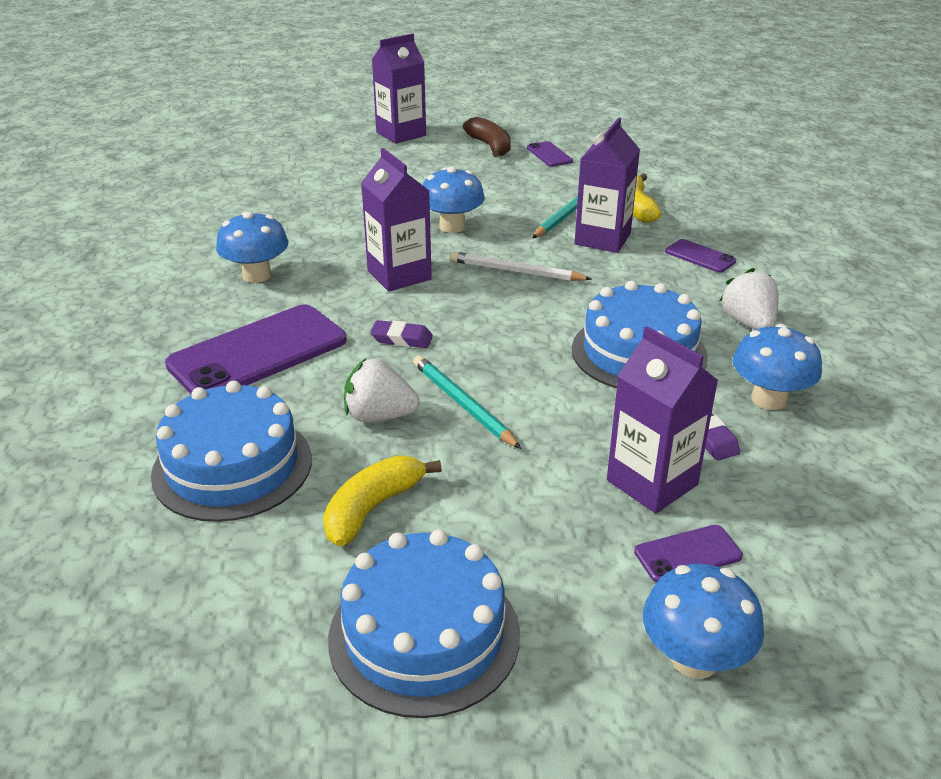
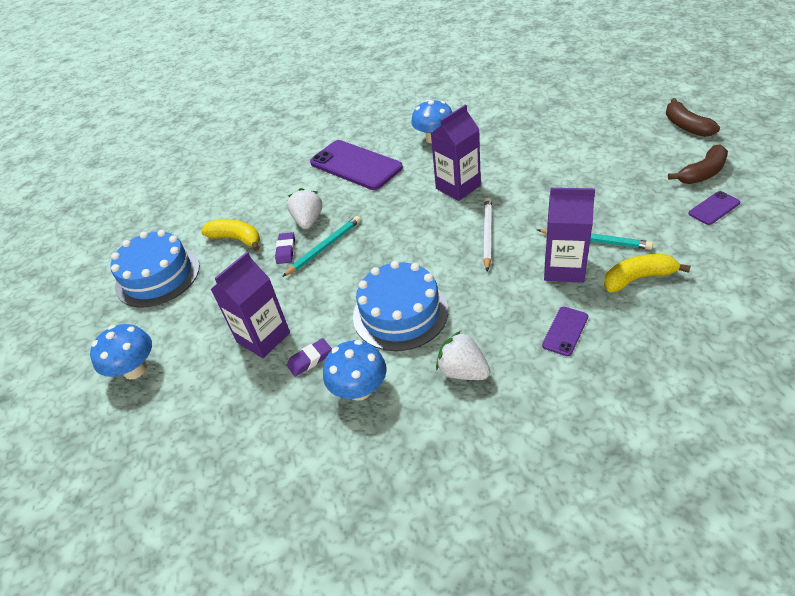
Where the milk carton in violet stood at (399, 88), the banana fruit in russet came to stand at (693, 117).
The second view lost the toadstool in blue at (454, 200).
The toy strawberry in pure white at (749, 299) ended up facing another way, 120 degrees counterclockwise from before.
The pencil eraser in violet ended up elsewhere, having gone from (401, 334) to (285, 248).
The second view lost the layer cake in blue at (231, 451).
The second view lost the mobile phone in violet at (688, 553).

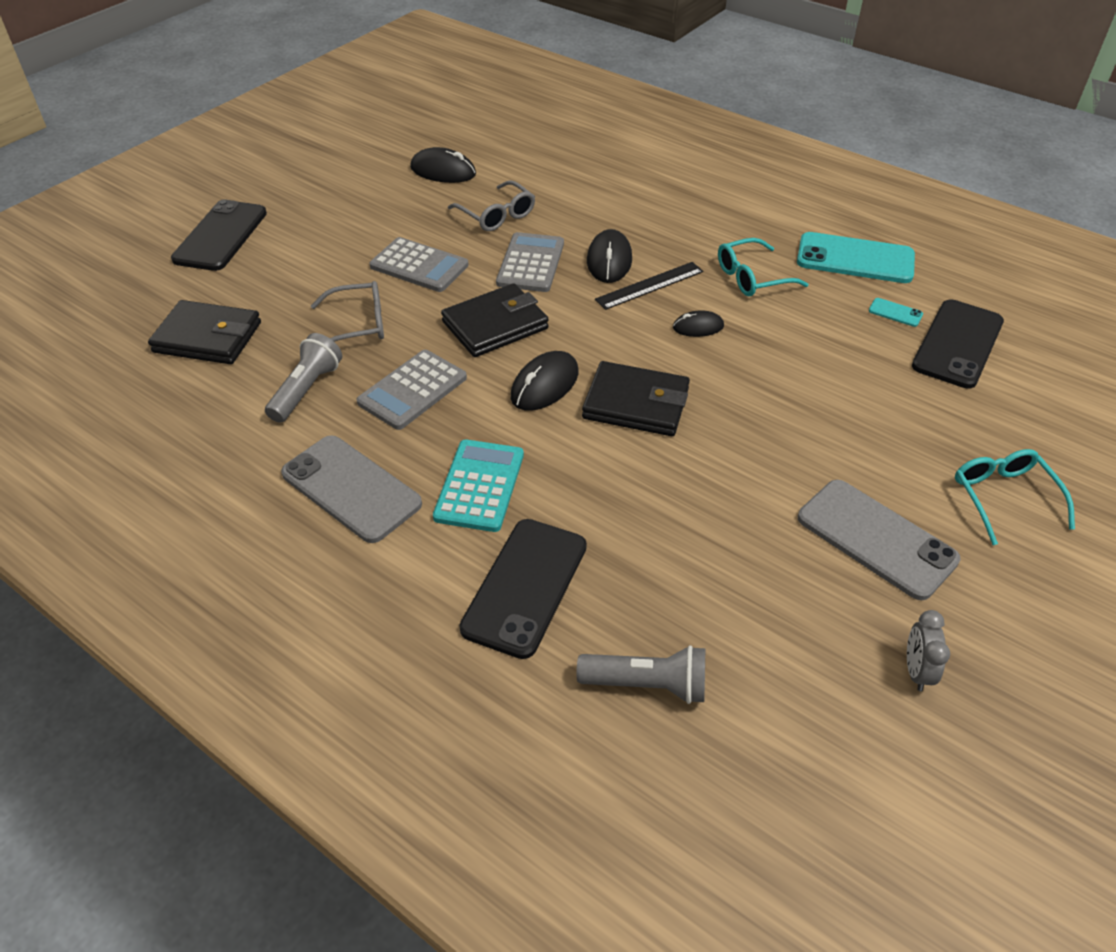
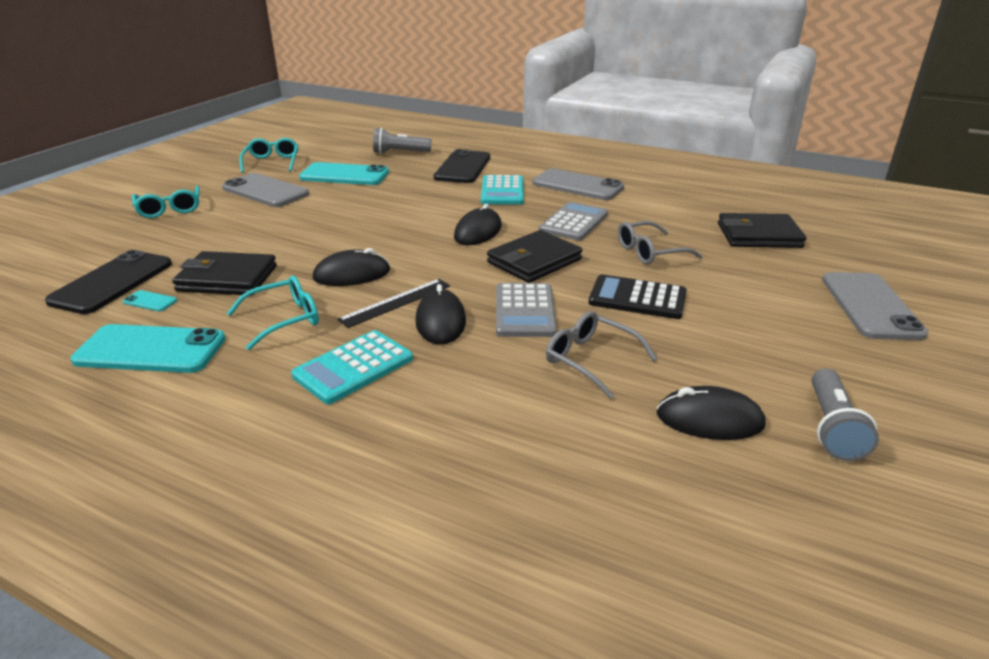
What was the mobile phone in jet-black at (219, 235) turned into the mobile phone in grey at (875, 306).
What was the calculator in grey at (419, 264) turned into the calculator in jet-black at (638, 296).
The size of the PC mouse in jet-black at (698, 323) changed by a factor of 1.61.
The flashlight in grey ended up elsewhere, having gone from (303, 378) to (845, 414).
The billfold in jet-black ended up elsewhere, having gone from (636, 398) to (224, 273).
Where the clock in grey stood at (928, 650), the eyeglasses in aqua came to stand at (268, 155).
The second view gained the mobile phone in aqua at (344, 173).
The second view gained the calculator in aqua at (352, 367).

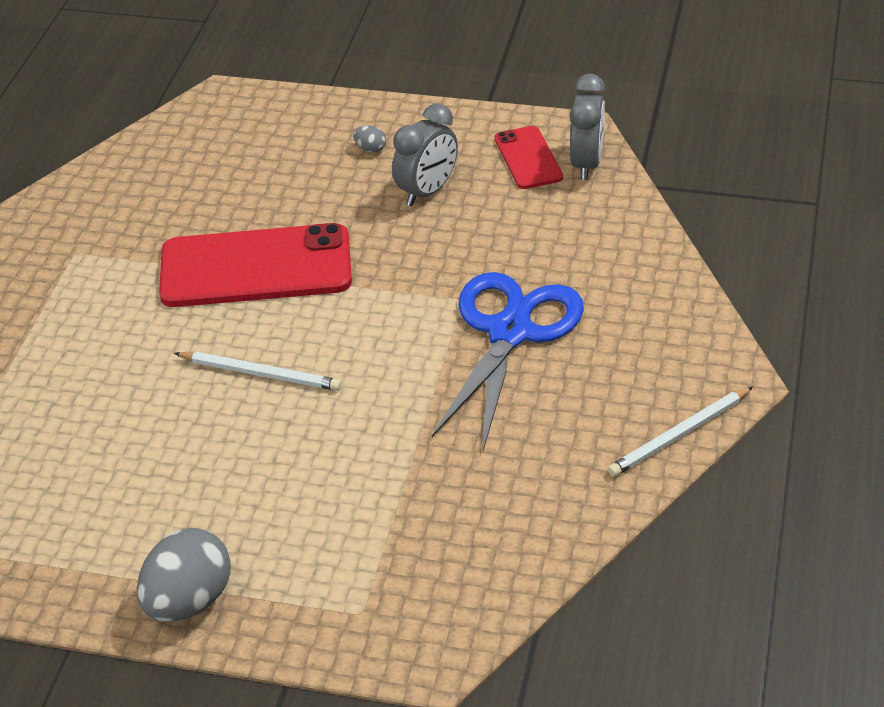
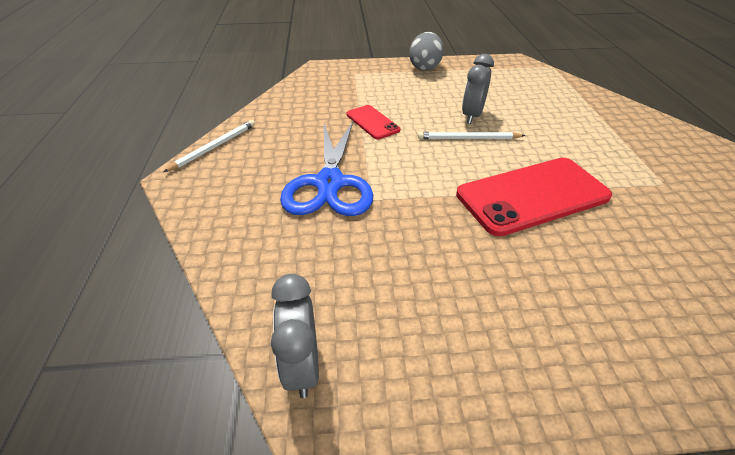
The clock in grey ended up elsewhere, having gone from (425, 154) to (478, 89).
The second view lost the egg shape in grey at (369, 139).
The mobile phone in crimson ended up elsewhere, having gone from (529, 157) to (373, 122).

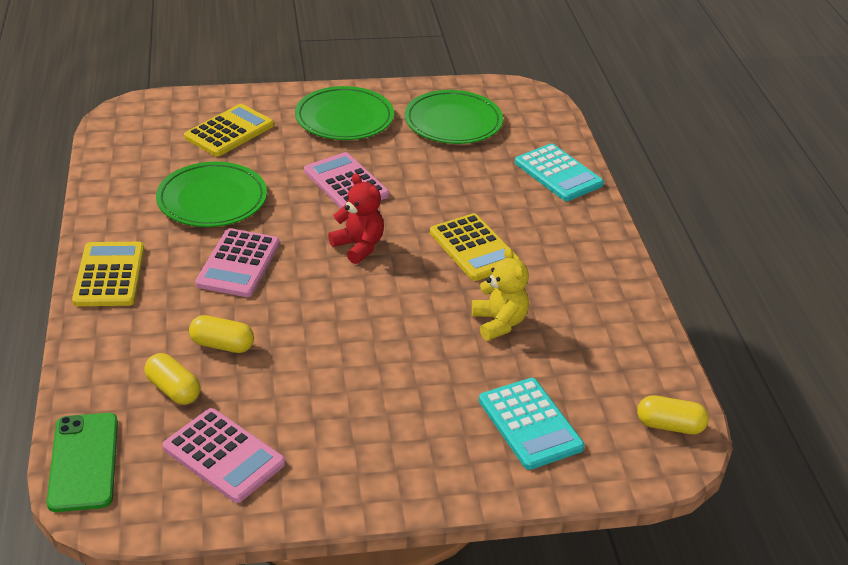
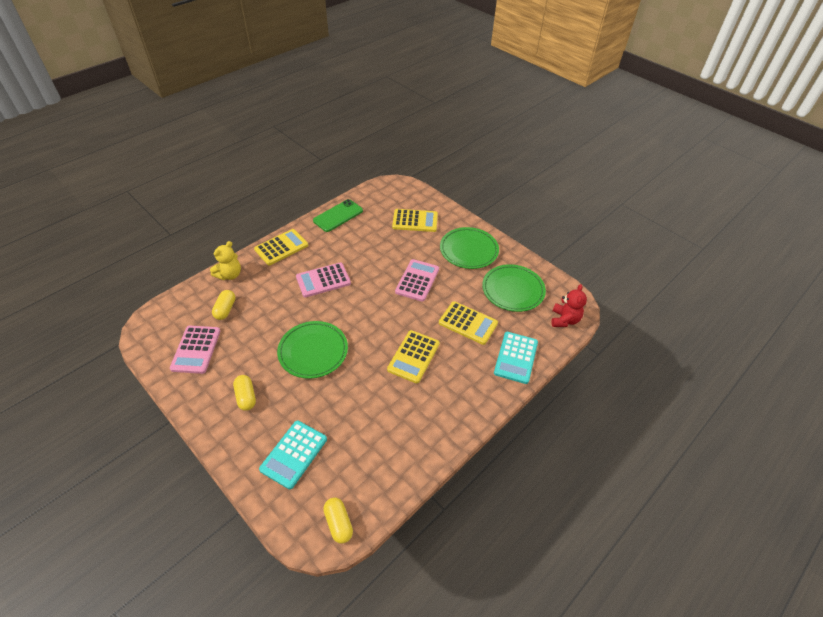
The flat dish in emerald ended up elsewhere, having gone from (211, 194) to (312, 350).
The teddy in crimson ended up elsewhere, having gone from (356, 219) to (569, 305).
The teddy in golden ended up elsewhere, having gone from (500, 294) to (225, 260).
The pill in golden ended up elsewhere, having gone from (221, 334) to (244, 393).
The mobile phone in emerald ended up elsewhere, having gone from (82, 462) to (338, 215).
The second view gained the calculator in golden at (468, 323).

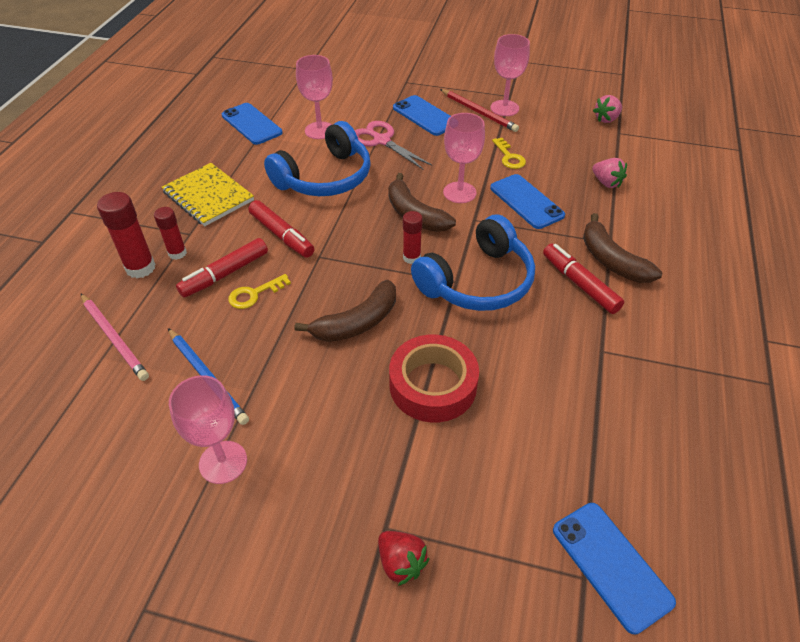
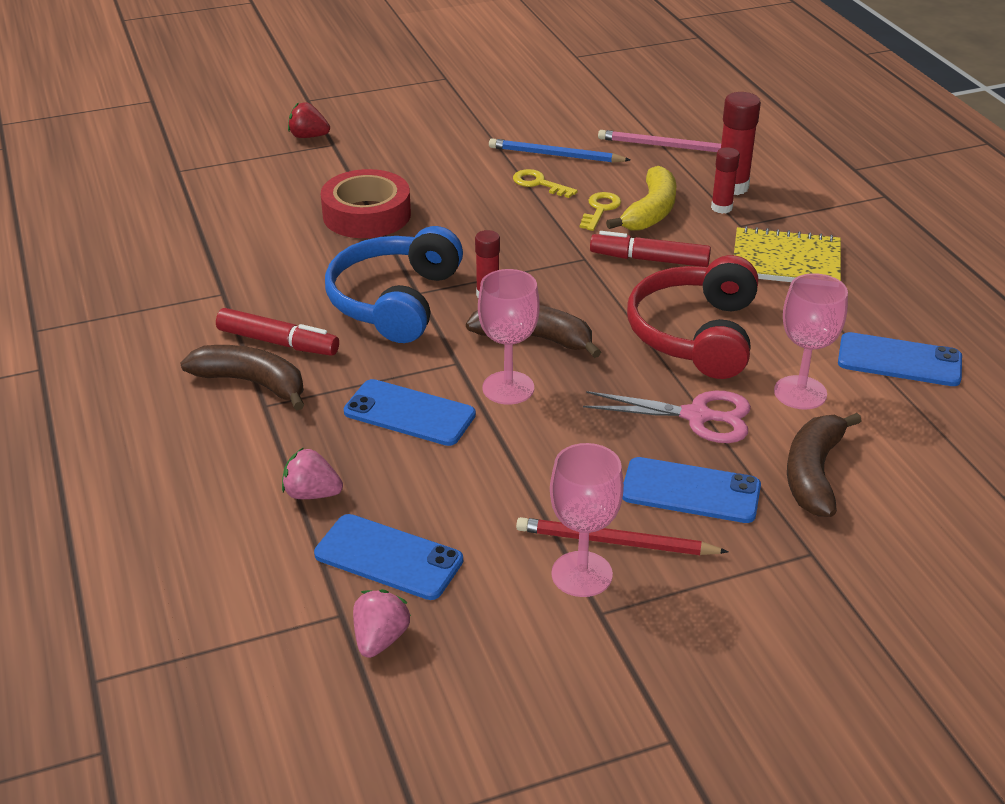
What was the headset in blue at (317, 158) turned into the headset in crimson at (692, 317).
The door key in golden ended up elsewhere, having gone from (509, 153) to (545, 183).
Where the marker pen in crimson stood at (222, 268), the banana fruit in golden came to stand at (641, 198).
The banana fruit in russet ended up elsewhere, having gone from (345, 311) to (824, 465).
The second view lost the goblet in rose-pink at (208, 429).
The mobile phone in blue ended up elsewhere, having gone from (614, 568) to (388, 557).

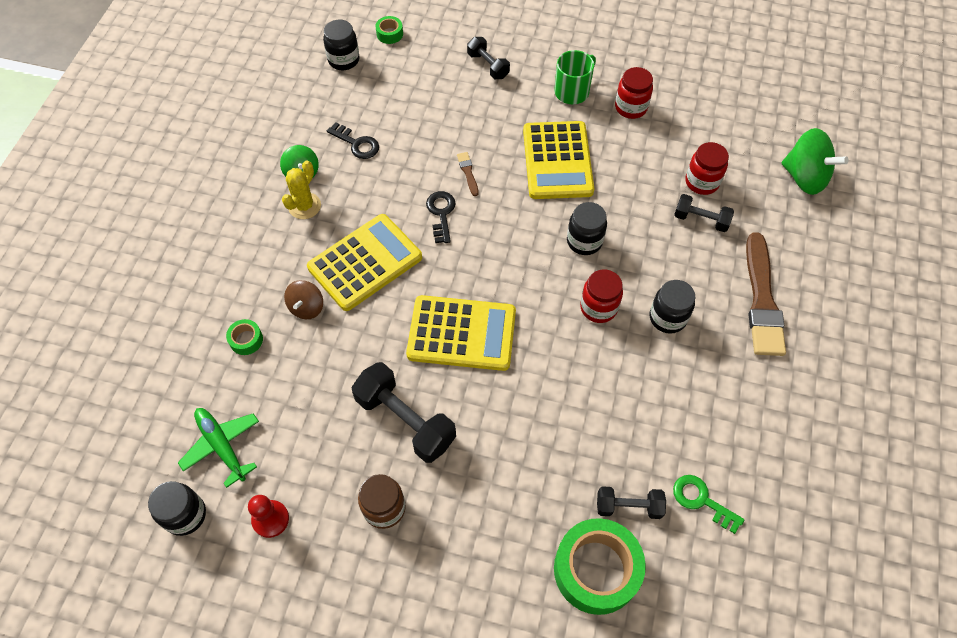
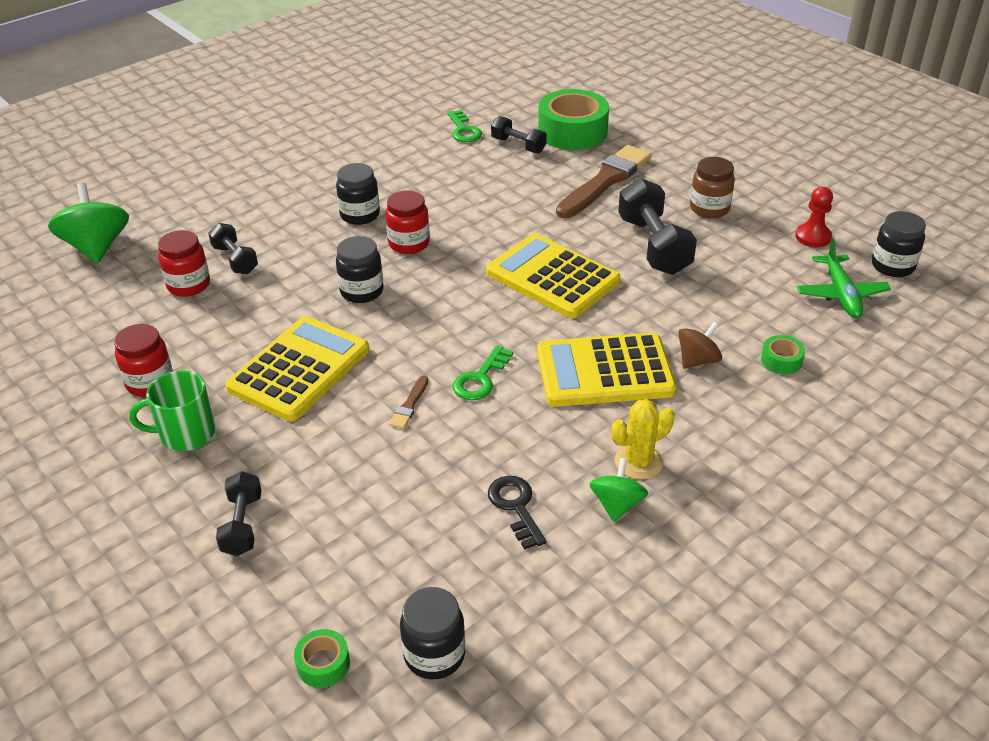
What was the door key in jet-black at (441, 217) turned into the door key in emerald at (483, 372).
The paintbrush in russet ended up elsewhere, having gone from (766, 294) to (603, 181).

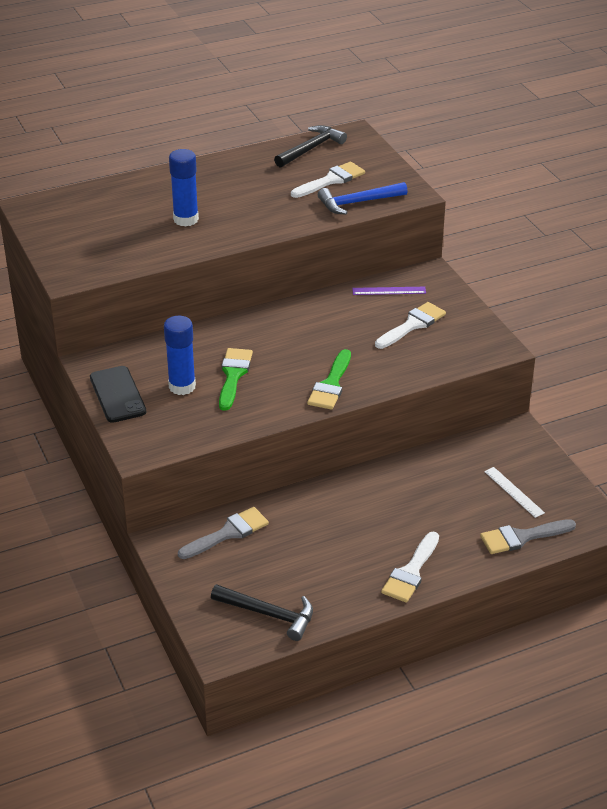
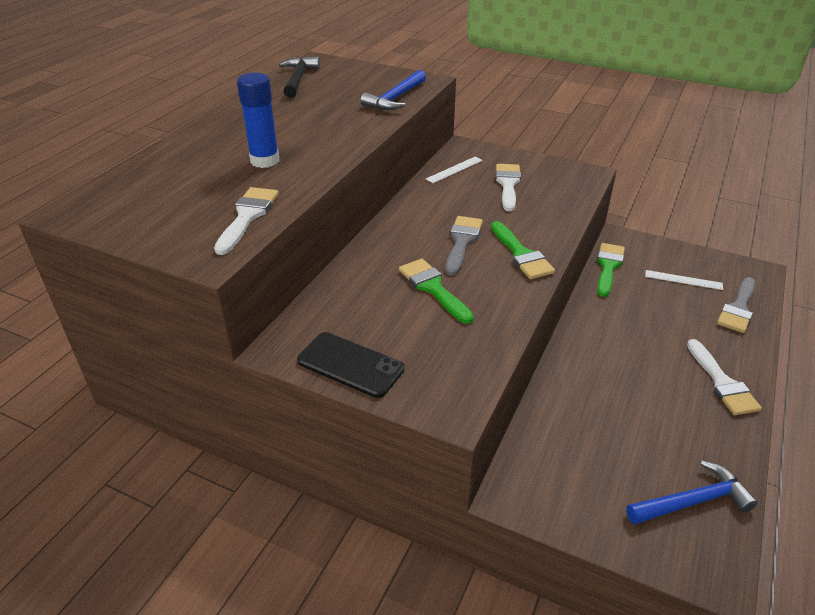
The paintbrush in pure white ended up elsewhere, having gone from (328, 180) to (246, 221).
What was the ruler in violet at (389, 291) turned into the ruler in pure white at (454, 170).
The second view lost the stick of glue in blue at (180, 355).
The paintbrush in grey ended up elsewhere, having gone from (223, 533) to (464, 246).
What was the claw hammer in jet-black at (262, 612) turned into the claw hammer in blue at (692, 492).
The second view gained the paintbrush in emerald at (611, 270).

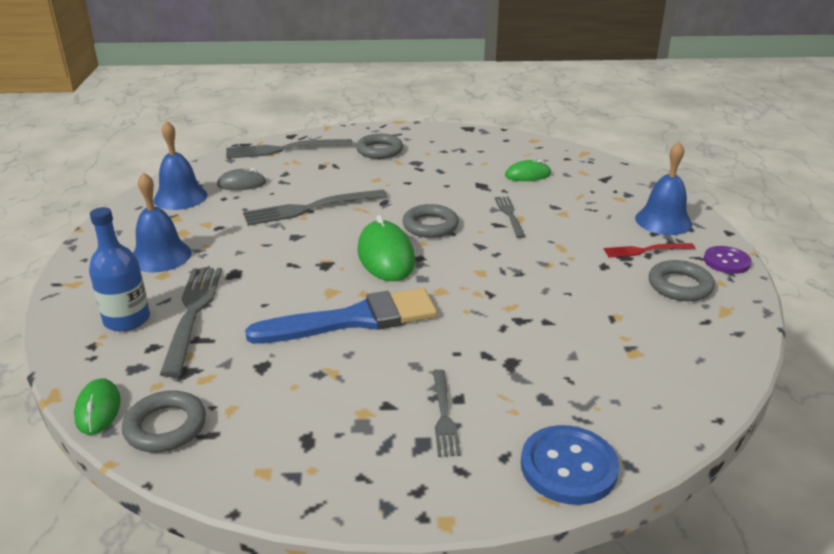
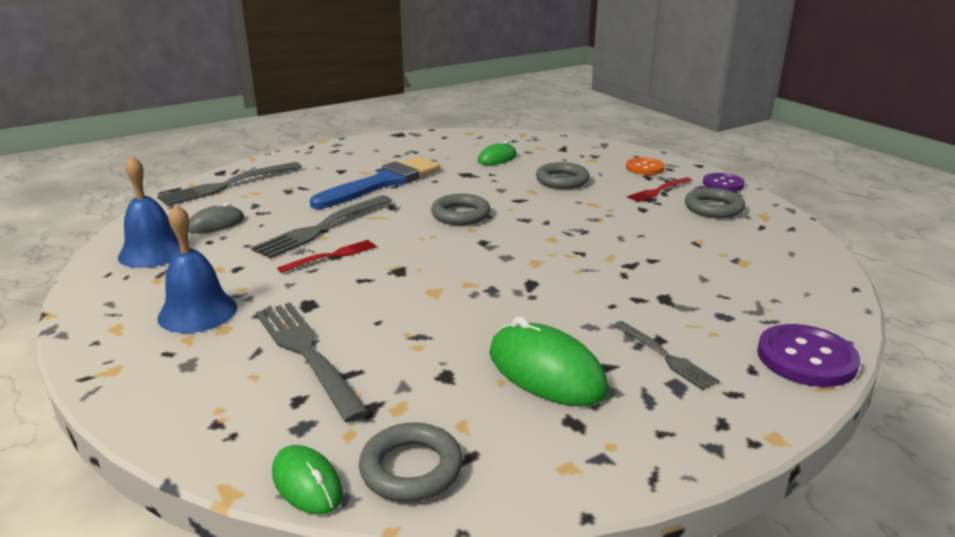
The hoop in grey ended up elsewhere, having gone from (379, 146) to (563, 175).
Where the hand bell in blue stood at (663, 188), the shirt button in bright orange came to stand at (645, 166).
The second view lost the table fork in grey at (510, 217).
The second view lost the bottle in blue at (119, 269).
The PC mouse in emerald ended up elsewhere, having gone from (386, 248) to (548, 361).
The paintbrush in blue ended up elsewhere, having gone from (341, 316) to (375, 182).
What was the shirt button in blue at (570, 465) turned into the shirt button in violet at (808, 355).
The second view gained the table fork in crimson at (327, 256).

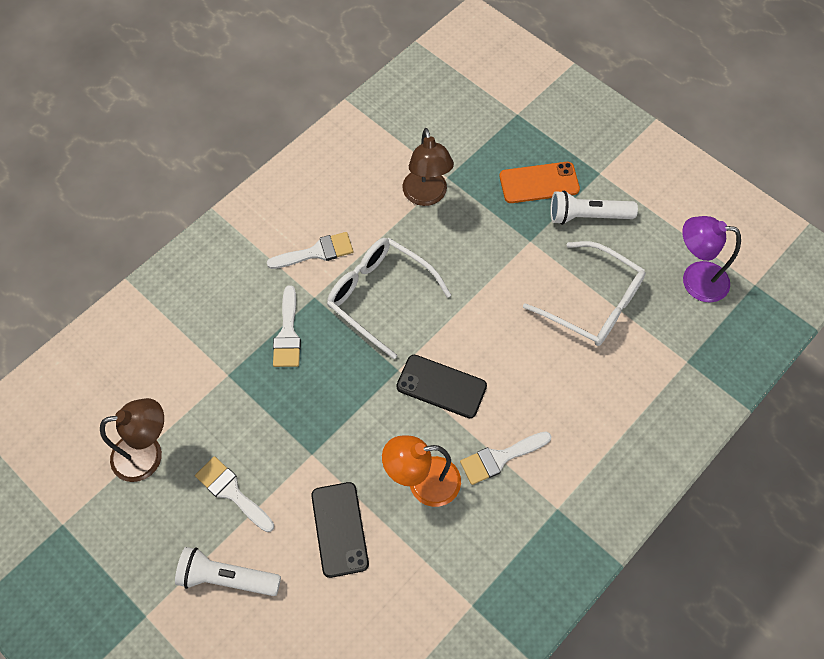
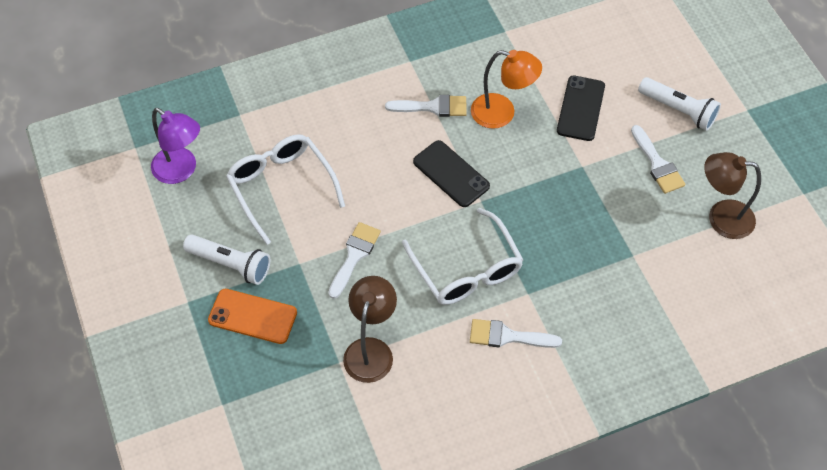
The paintbrush in pure white ended up elsewhere, having gone from (287, 326) to (354, 260).

